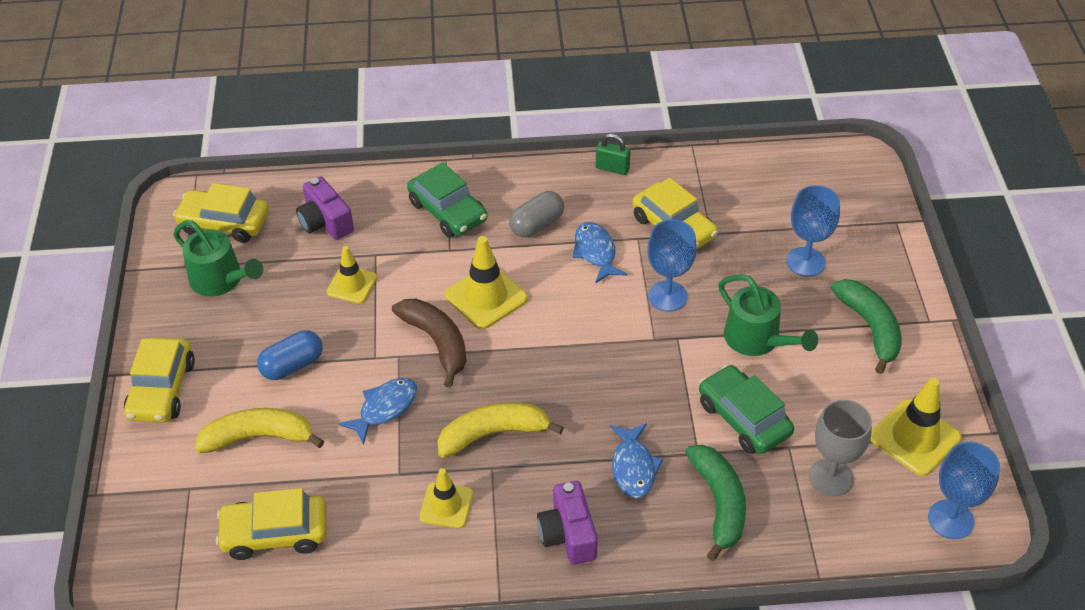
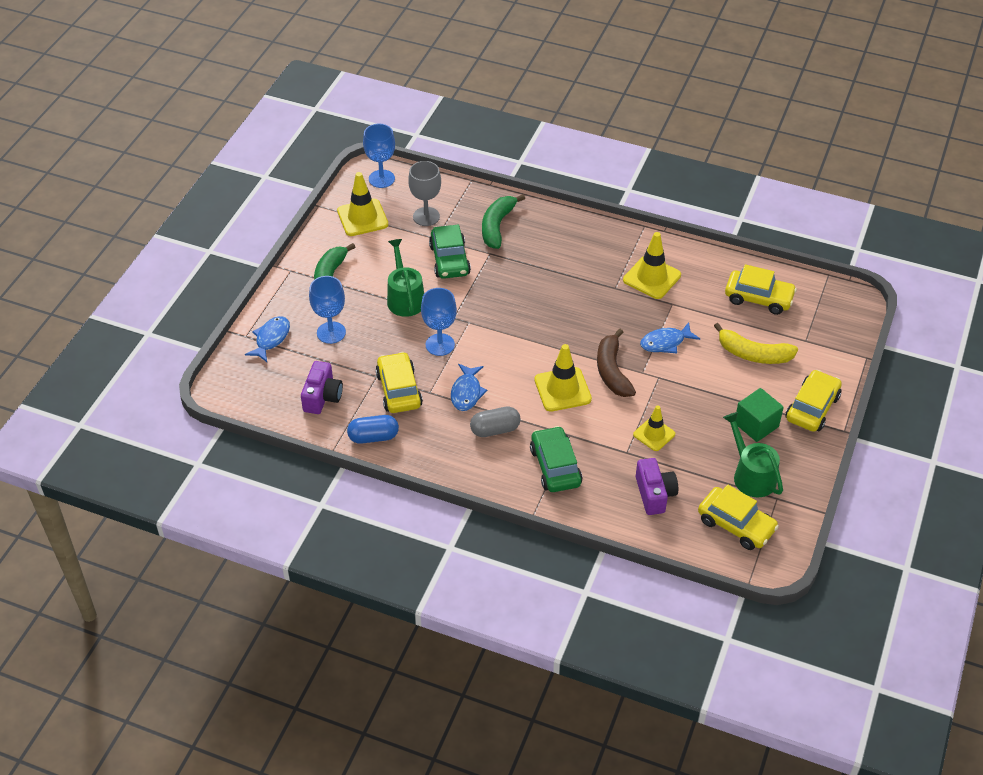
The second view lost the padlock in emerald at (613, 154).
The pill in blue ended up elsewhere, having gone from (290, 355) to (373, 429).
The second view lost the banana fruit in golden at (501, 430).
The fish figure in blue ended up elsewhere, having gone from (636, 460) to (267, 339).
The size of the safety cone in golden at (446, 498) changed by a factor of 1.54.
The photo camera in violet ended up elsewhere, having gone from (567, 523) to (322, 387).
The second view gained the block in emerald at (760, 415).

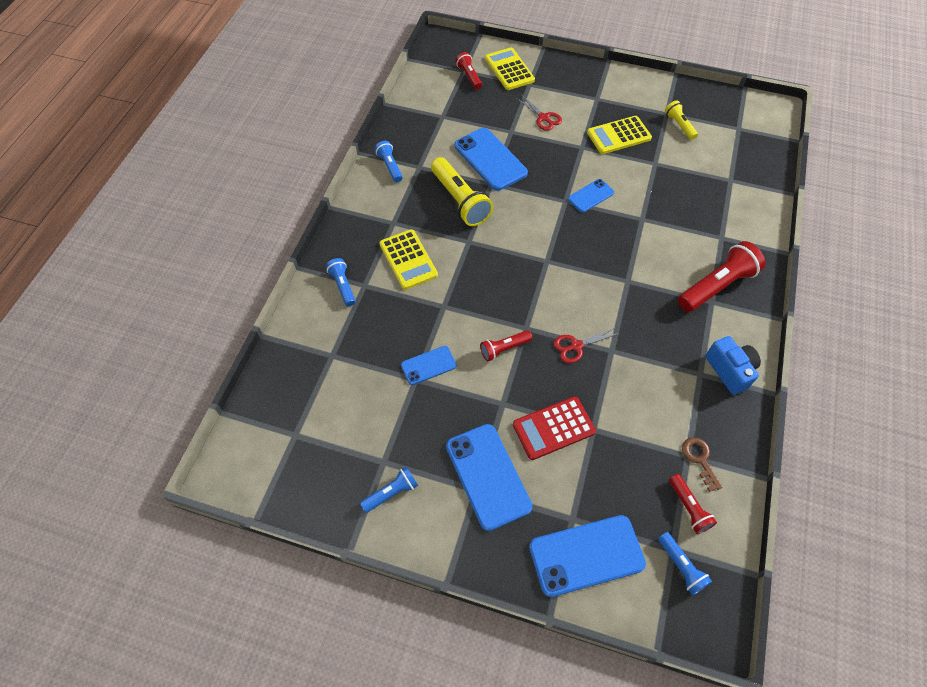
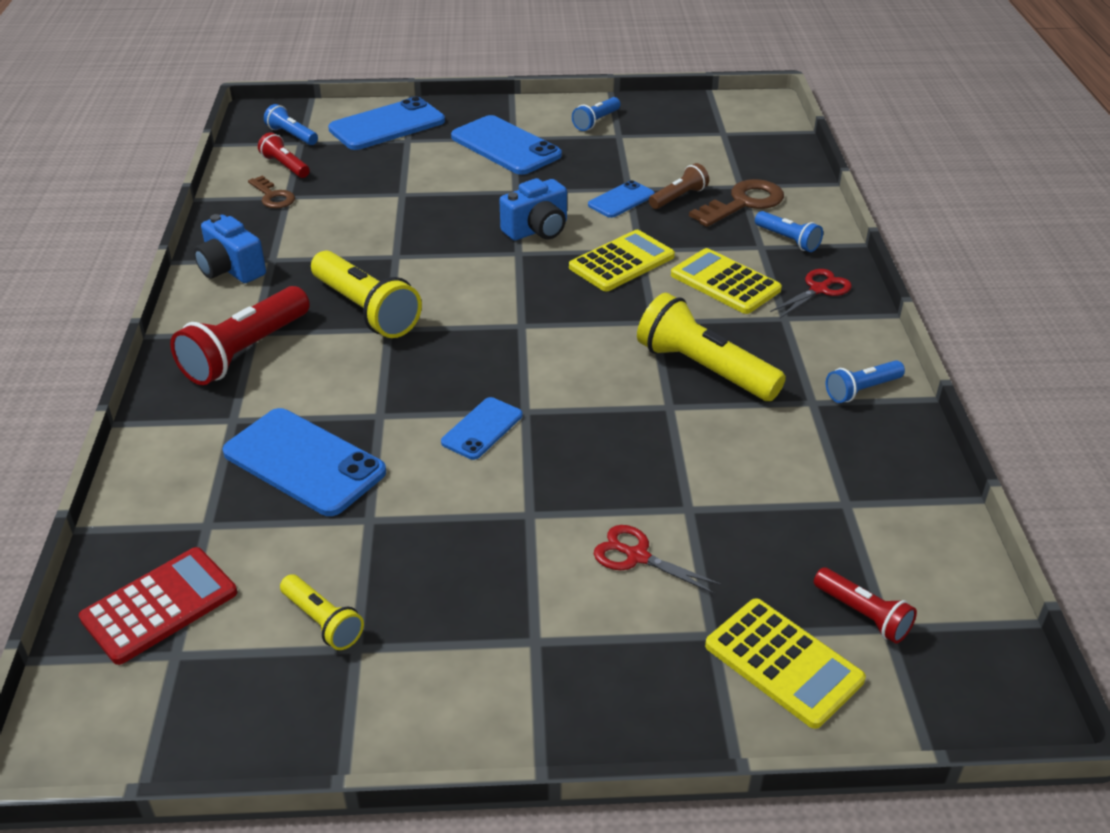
The calculator in golden ended up elsewhere, having gone from (619, 135) to (622, 260).
The mobile phone in blue ended up elsewhere, having gone from (491, 159) to (304, 462).
The flashlight in blue at (389, 161) ended up facing another way, 105 degrees clockwise from before.
The scissors in crimson ended up elsewhere, having gone from (587, 345) to (811, 293).
Where the flashlight in crimson stood at (506, 345), the photo camera in blue came to stand at (533, 209).
The calculator in crimson ended up elsewhere, having gone from (554, 428) to (158, 606).
The second view gained the flashlight in russet at (679, 186).
The second view gained the door key in russet at (736, 203).
The second view gained the flashlight in golden at (366, 294).

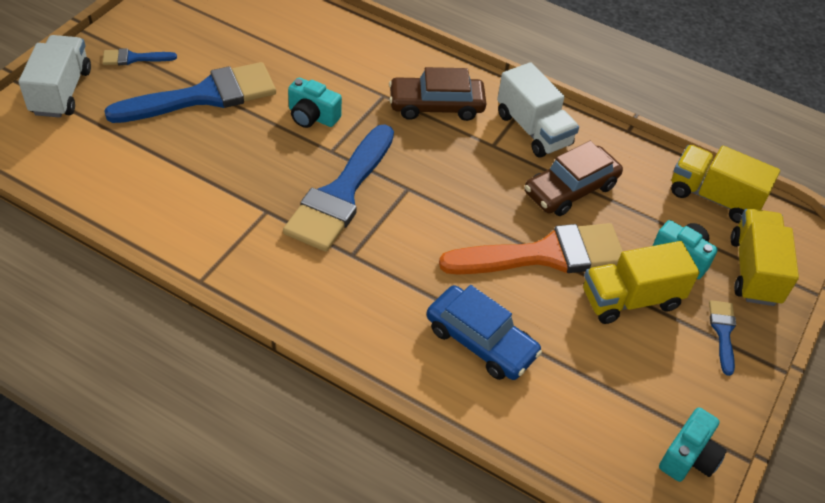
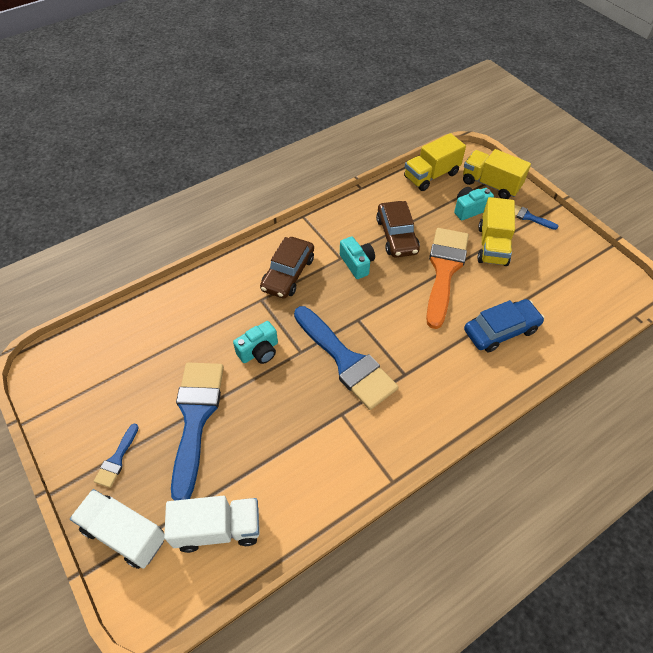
The toy truck in pure white ended up elsewhere, having gone from (538, 110) to (212, 524).
The photo camera in aqua ended up elsewhere, having gone from (693, 444) to (357, 257).

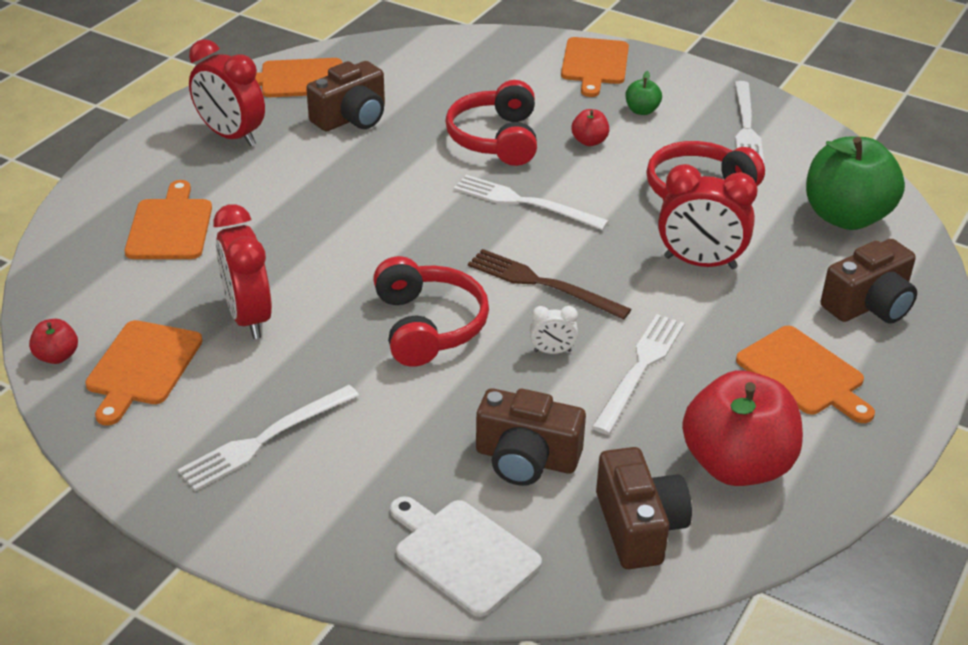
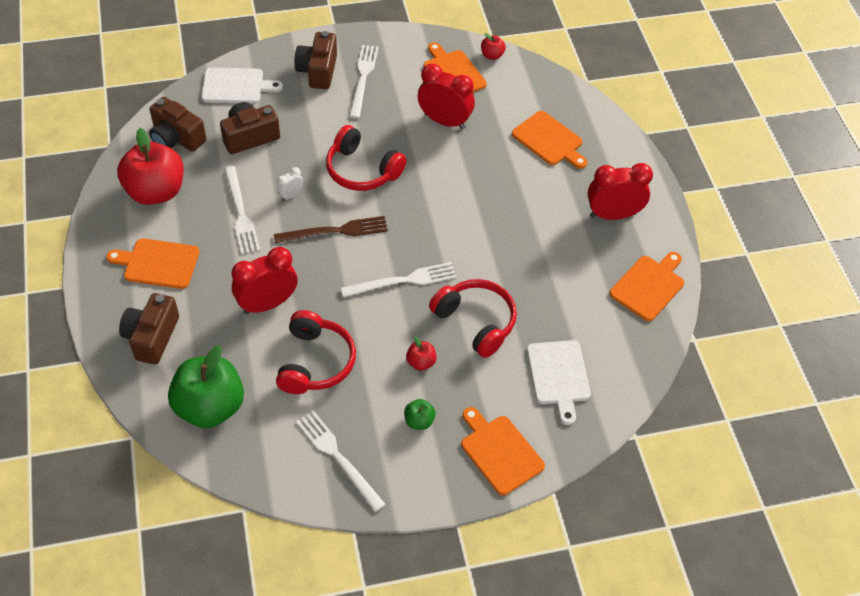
The photo camera in russet ended up elsewhere, having gone from (345, 96) to (316, 60).
The second view gained the chopping board in pure white at (559, 382).

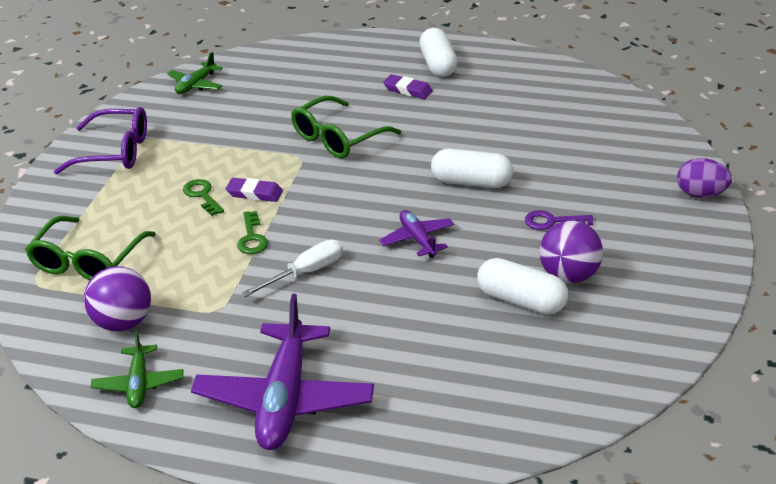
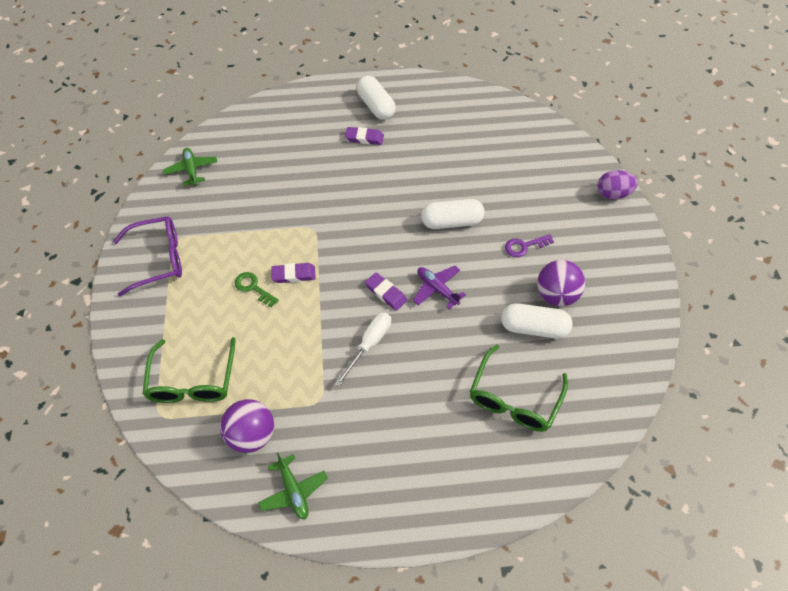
The plane in emerald at (195, 73) ended up facing another way, 150 degrees clockwise from before.
The eyeglasses in emerald ended up elsewhere, having gone from (346, 127) to (519, 388).
The second view lost the door key in emerald at (252, 232).
The second view lost the plane in violet at (282, 372).
The second view gained the pencil eraser in violet at (386, 291).

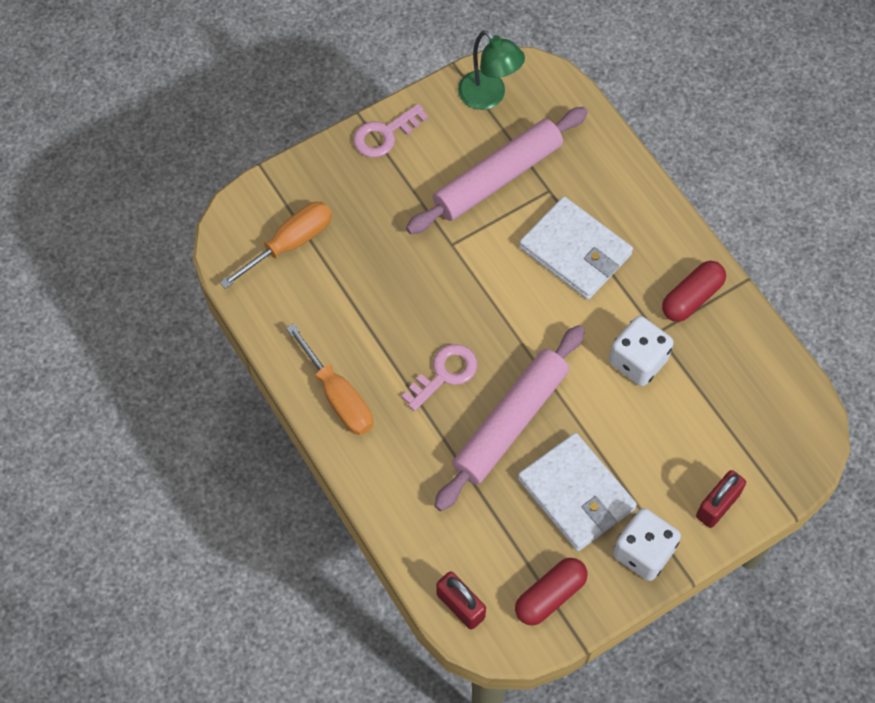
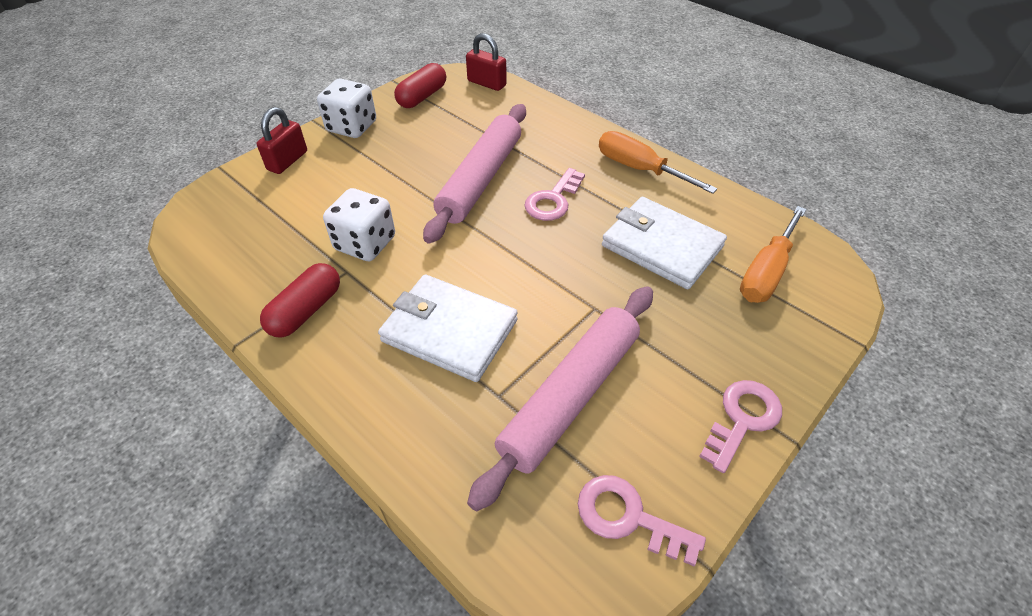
Where the desk lamp in emerald stood at (491, 70), the door key in rose-pink came to stand at (642, 520).
The billfold in pure white ended up elsewhere, having gone from (577, 492) to (664, 243).

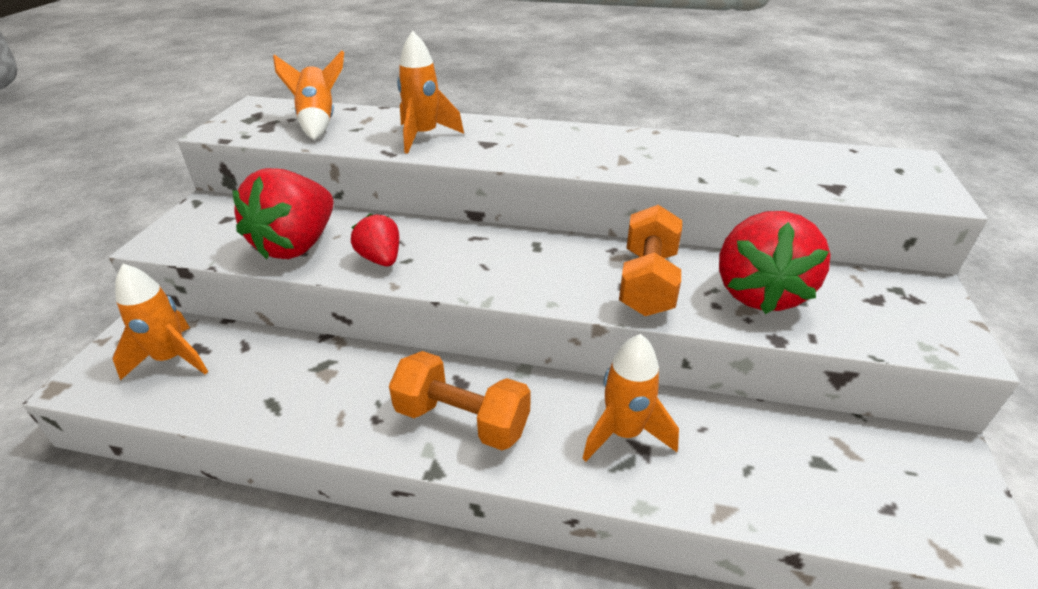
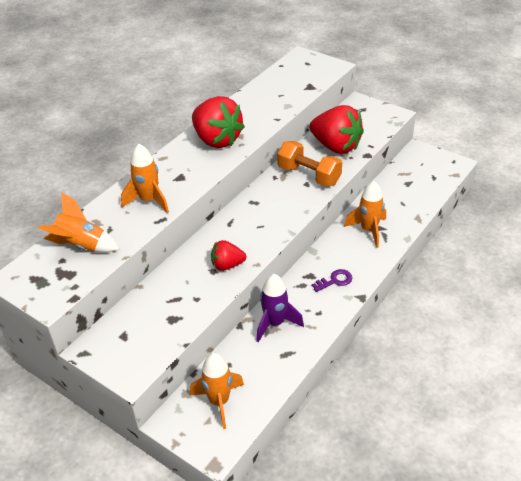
The toy strawberry in crimson ended up elsewhere, having gone from (283, 214) to (218, 122).
Where the free weight in bright orange stood at (460, 400), the door key in violet came to stand at (332, 280).
The second view gained the toy rocket in violet at (280, 308).

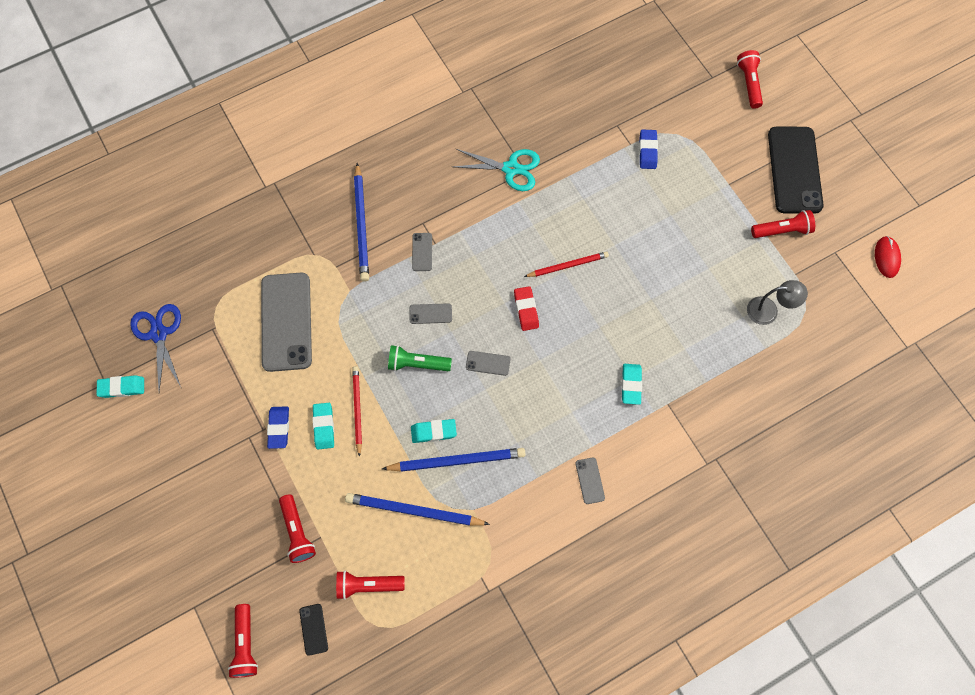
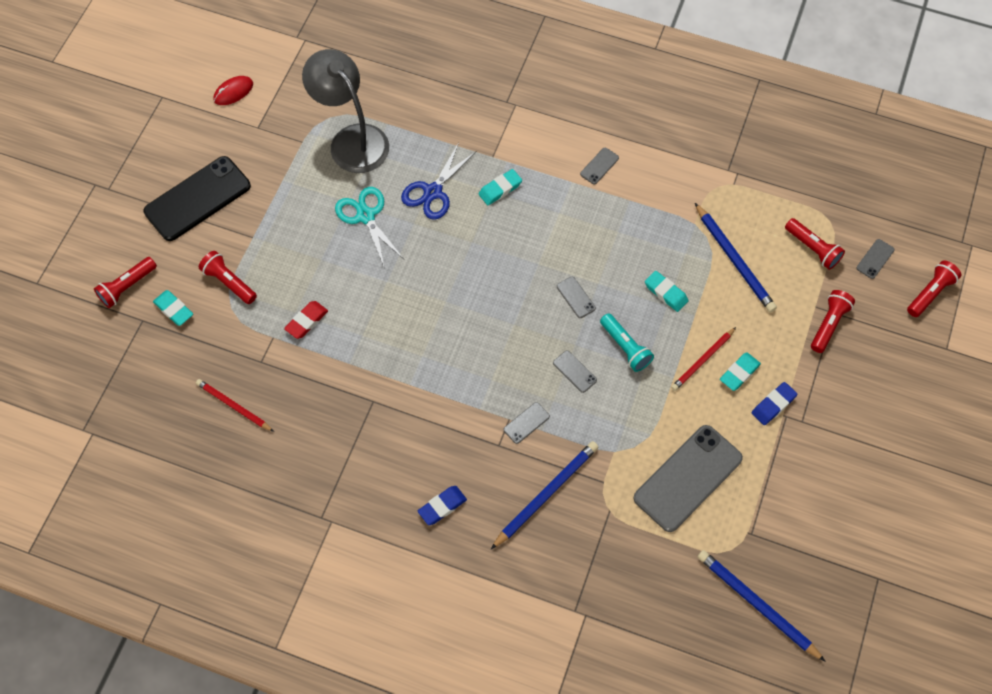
The pencil eraser in blue ended up elsewhere, having gone from (648, 149) to (442, 505).
The scissors in aqua ended up elsewhere, having gone from (496, 170) to (369, 226).
The flashlight in crimson ended up elsewhere, having gone from (783, 224) to (228, 277).
The wooden pencil in crimson ended up elsewhere, having gone from (566, 264) to (235, 405).
The size of the desk lamp in grey at (777, 302) changed by a factor of 1.94.
The pencil eraser in crimson ended up elsewhere, having gone from (526, 308) to (306, 320).
The scissors in blue ended up elsewhere, having gone from (155, 347) to (438, 181).
What was the flashlight in emerald at (420, 358) turned into the flashlight in aqua at (627, 342).
The pencil eraser in aqua ended up elsewhere, having gone from (120, 386) to (173, 308).
The wooden pencil in blue ended up elsewhere, having gone from (454, 460) to (762, 606).
What was the mobile phone in jet-black at (313, 630) turned into the mobile phone in grey at (875, 259).

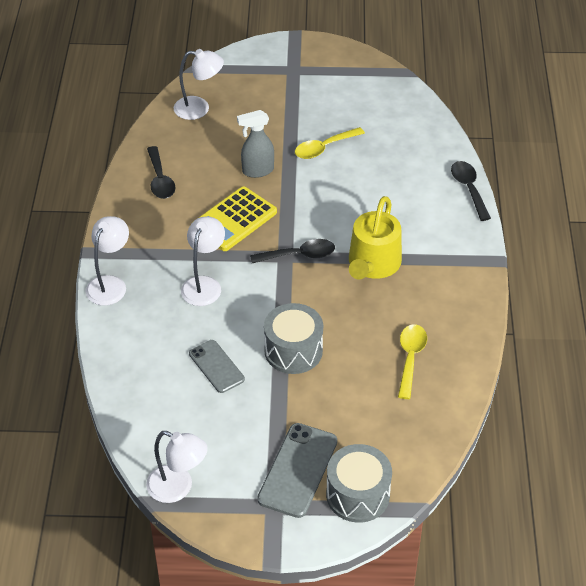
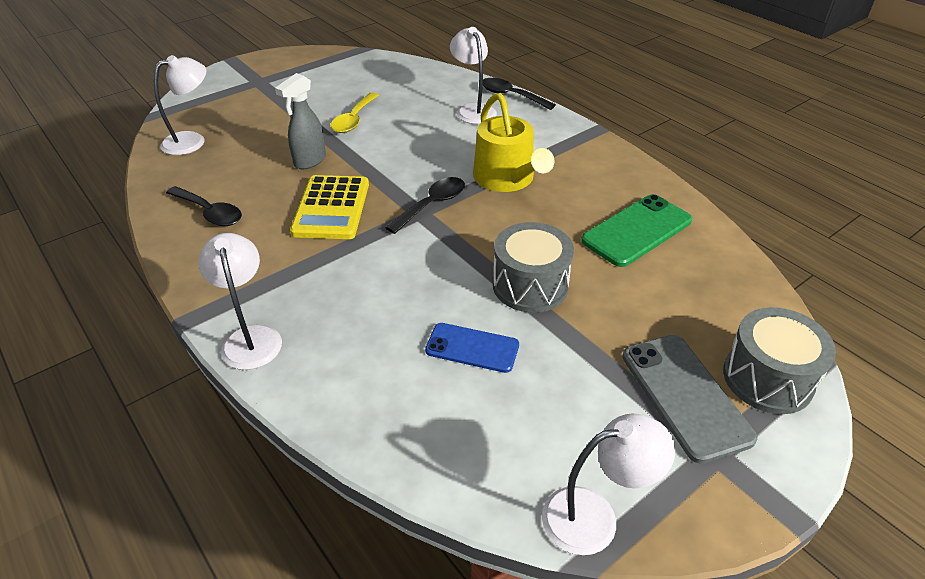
The desk lamp in pure white ended up elsewhere, having gone from (203, 261) to (473, 75).
Where the teaspoon in golden stood at (412, 361), the mobile phone in emerald came to stand at (636, 230).
What was the mobile phone in grey at (217, 366) turned into the mobile phone in blue at (472, 348).

